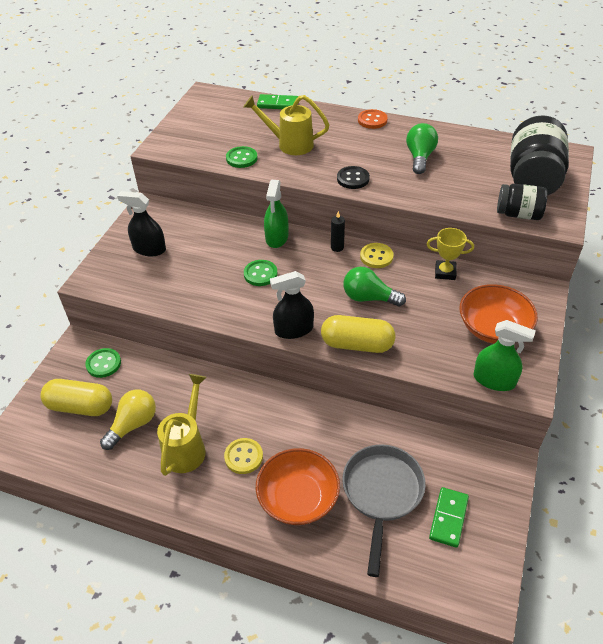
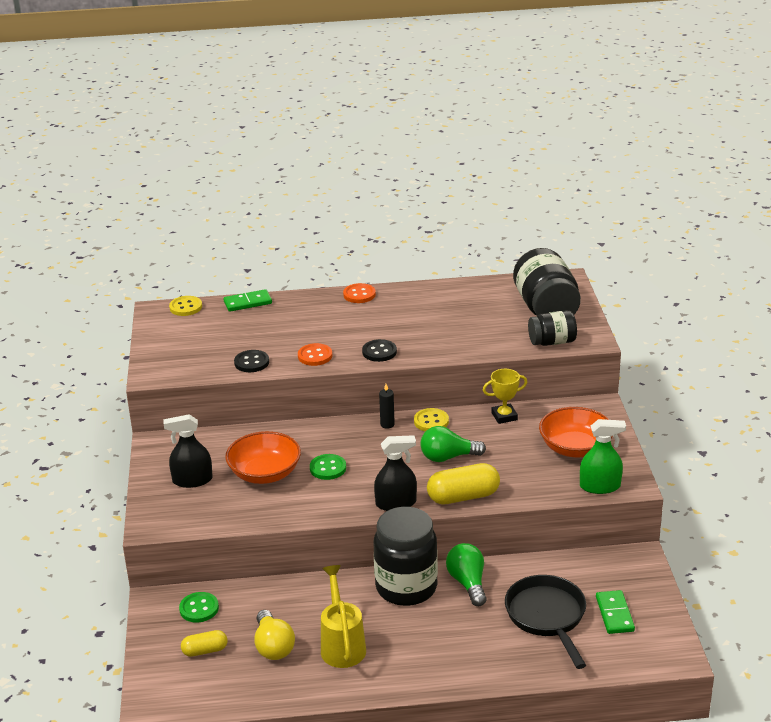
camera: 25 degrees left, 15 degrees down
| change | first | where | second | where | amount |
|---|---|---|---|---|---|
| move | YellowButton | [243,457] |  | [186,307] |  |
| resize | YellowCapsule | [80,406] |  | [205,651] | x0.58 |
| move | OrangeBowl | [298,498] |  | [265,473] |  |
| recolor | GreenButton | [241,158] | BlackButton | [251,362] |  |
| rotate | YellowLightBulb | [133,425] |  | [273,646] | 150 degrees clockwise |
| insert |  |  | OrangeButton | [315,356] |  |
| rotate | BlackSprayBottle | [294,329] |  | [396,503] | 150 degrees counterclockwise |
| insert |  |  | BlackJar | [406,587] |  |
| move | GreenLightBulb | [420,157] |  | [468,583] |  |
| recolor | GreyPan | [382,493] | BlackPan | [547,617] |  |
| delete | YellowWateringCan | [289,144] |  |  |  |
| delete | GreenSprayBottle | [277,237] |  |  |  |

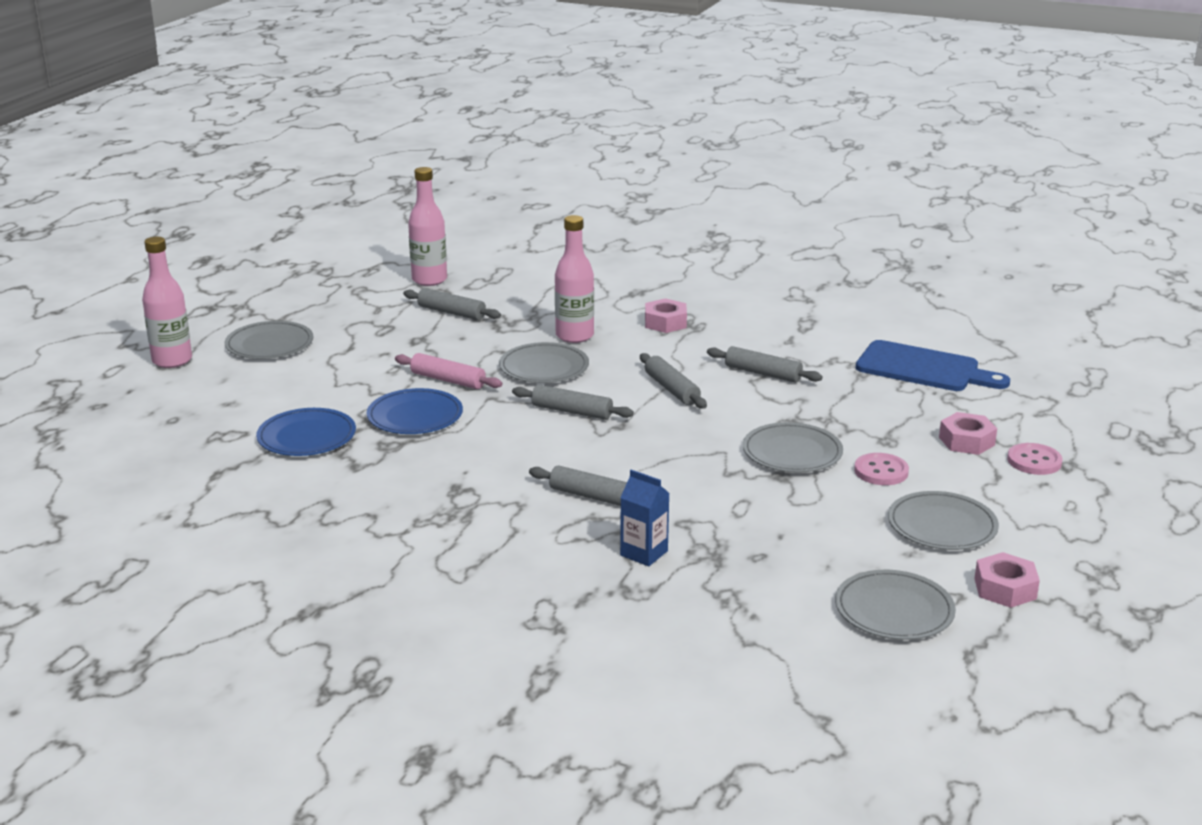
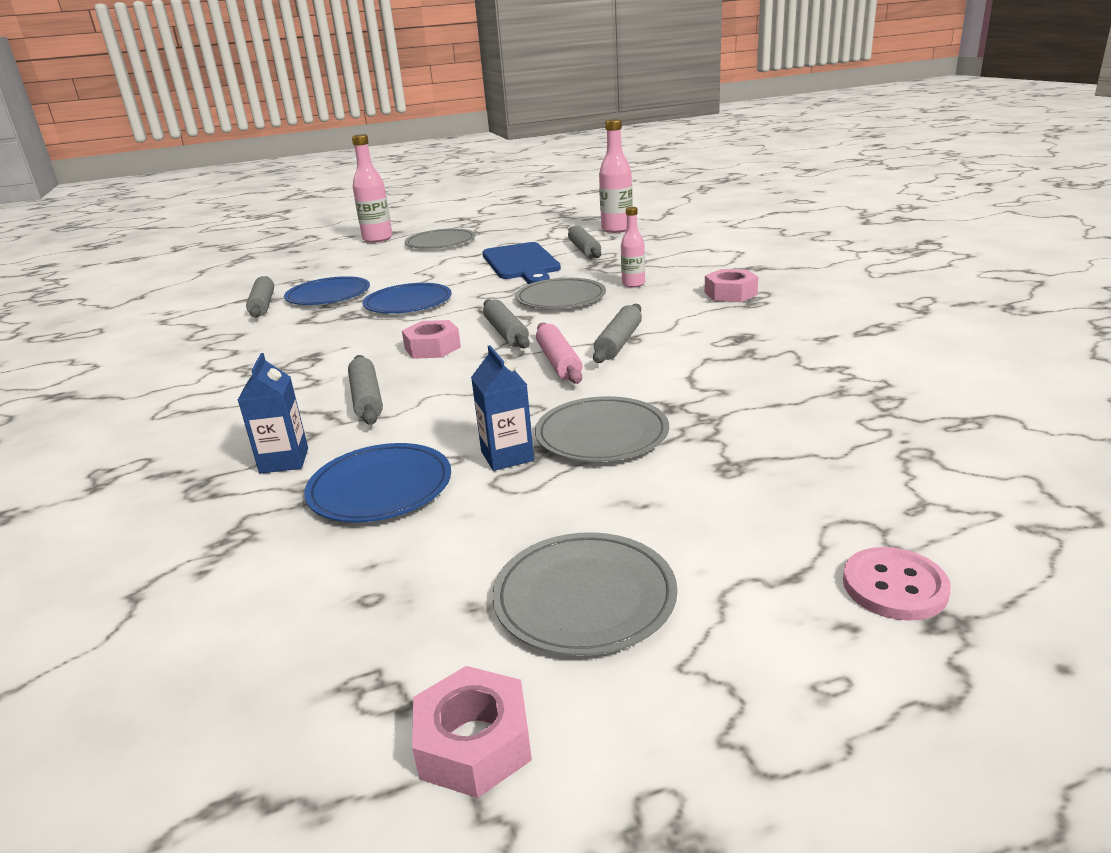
camera: 50 degrees right, 0 degrees up
| change | first | where | second | where | amount |
|---|---|---|---|---|---|
| move | GreyRollingPin | [763,373] |  | [263,305] |  |
| insert |  |  | BluePlate | [380,487] |  |
| move | PinkNut | [966,441] |  | [432,348] |  |
| insert |  |  | BlueCarton | [507,456] |  |
| move | BlueCuttingBoard | [923,368] |  | [521,263] |  |
| move | PinkRollingPin | [448,380] |  | [559,362] |  |
| resize | PinkBottle | [574,336] |  | [633,284] | x0.59 |
| delete | GreyPlate | [894,610] |  |  |  |
| delete | PinkButton | [881,471] |  |  |  |

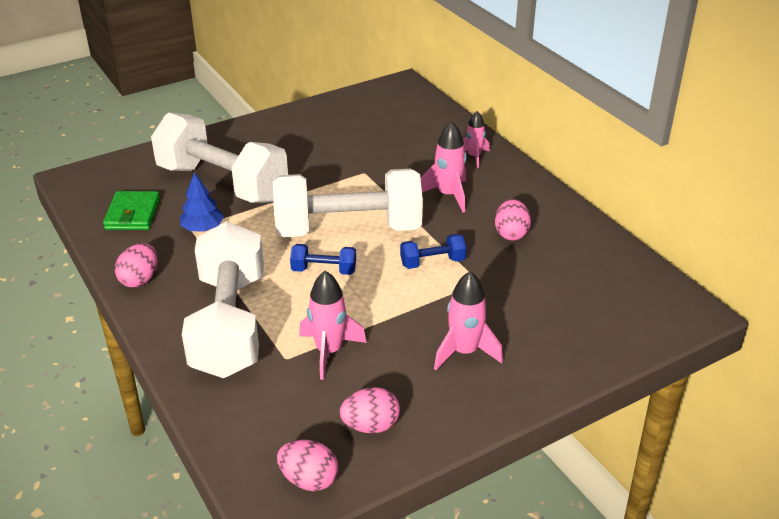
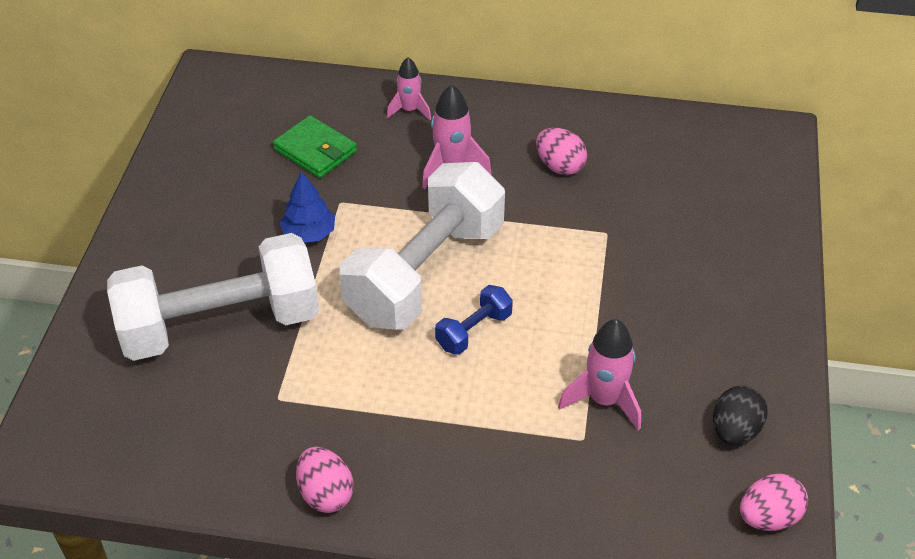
camera: 50 degrees left, 10 degrees up
| change | first | where | second | where | amount |
|---|---|---|---|---|---|
| move | GreenWallet | [133,214] |  | [315,150] |  |
| move | BlueTree | [202,228] |  | [309,233] |  |
| recolor | PinkEgg | [370,426] | BlackEgg | [734,431] |  |
| delete | WhiteDumbbell | [229,325] |  |  |  |
| delete | BlueDumbbell | [432,262] |  |  |  |
| delete | PinkRocket | [464,352] |  |  |  |

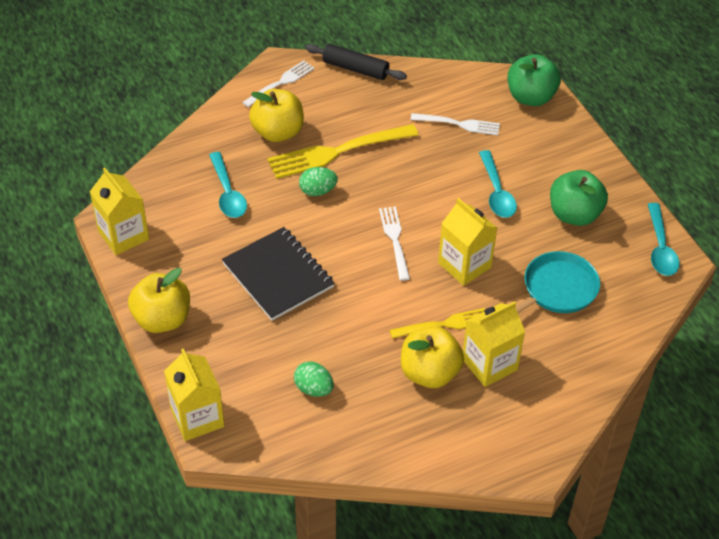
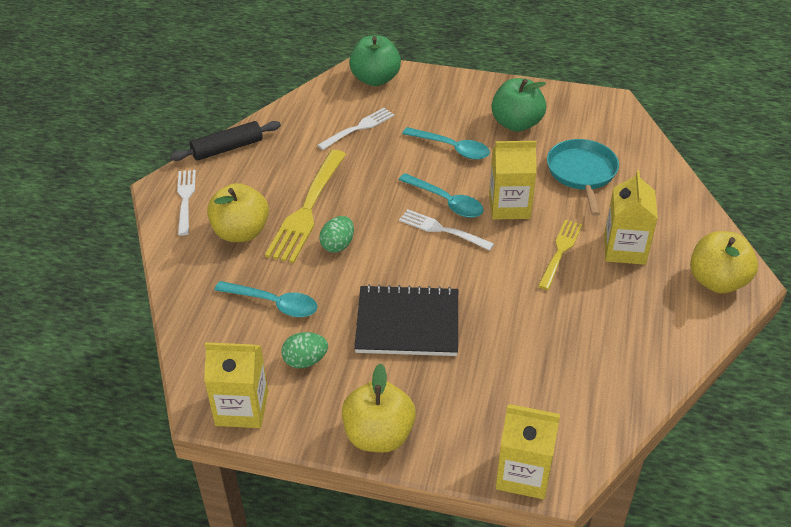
camera: 50 degrees left, 5 degrees down
| change | first | where | second | where | amount |
|---|---|---|---|---|---|
| move | GreenEgg | [313,389] |  | [305,361] |  |
| move | TurquoiseSpoon | [660,247] |  | [446,201] |  |
| move | YellowApple | [429,373] |  | [717,281] |  |

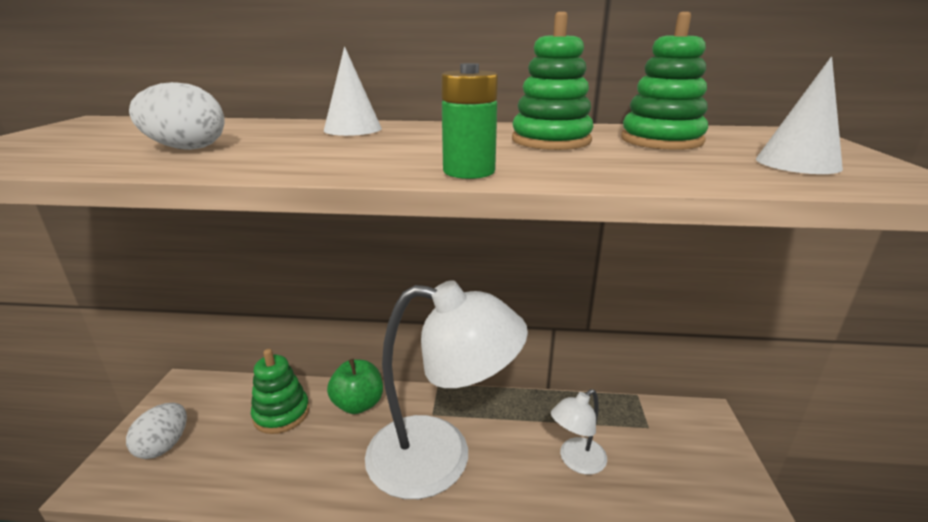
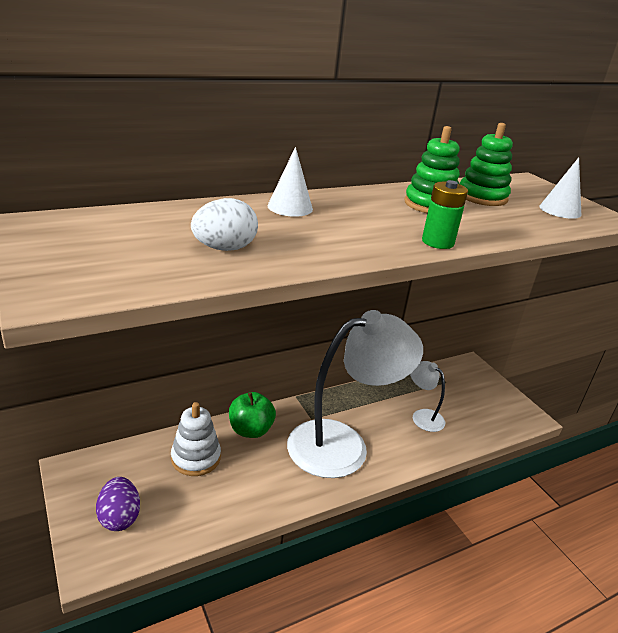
camera: 35 degrees left, 5 degrees up
| change | first | where | second | where | amount |
|---|---|---|---|---|---|
| recolor | WhiteEgg | [164,446] | PurpleEgg | [119,517] |  |
| recolor | GreenStackingToy | [281,414] | WhiteStackingToy | [196,458] |  |
| rotate | WhiteLamp | [576,461] |  | [422,416] | 120 degrees clockwise |

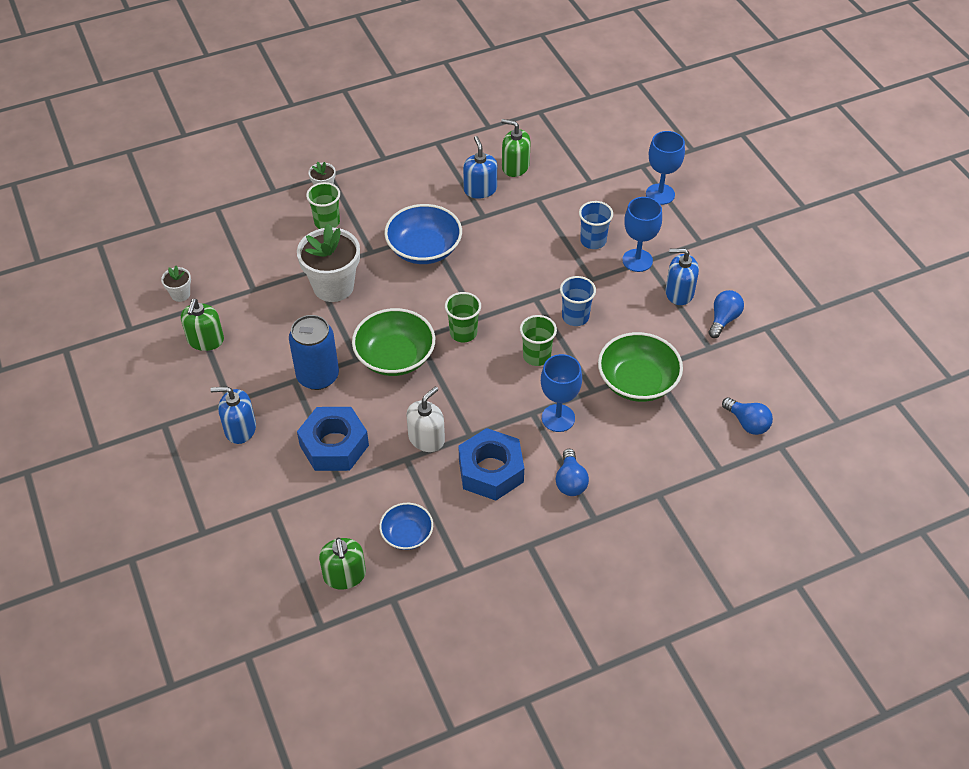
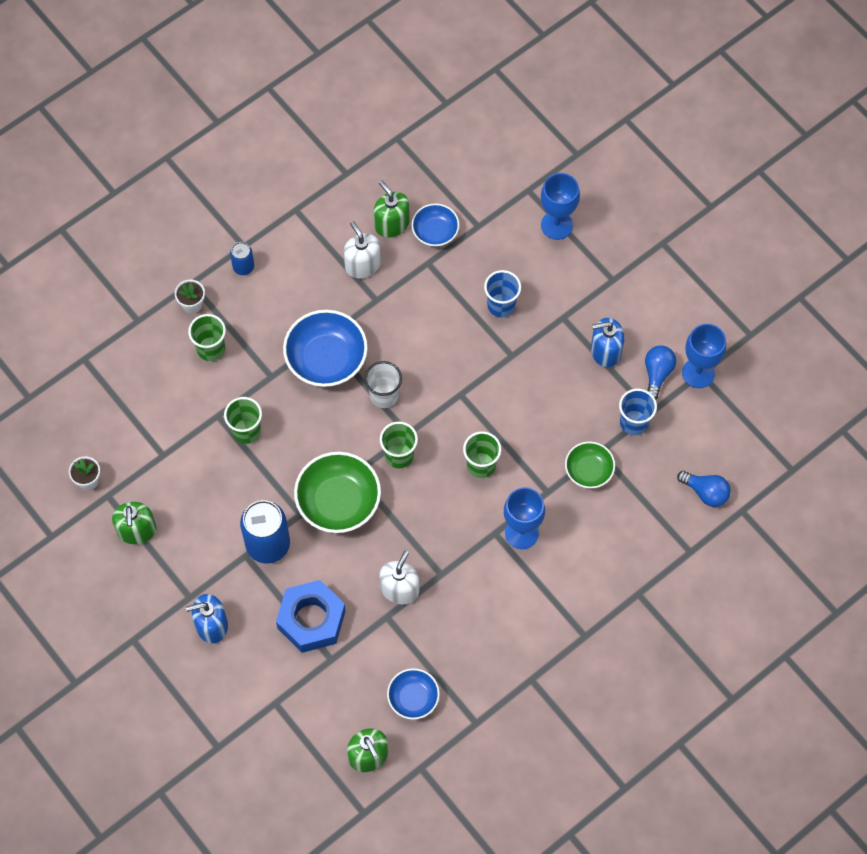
camera: 15 degrees left, 15 degrees up
| change | first | where | second | where | amount |
|---|---|---|---|---|---|
| replace | WhiteFlowerPot | [333,286] | GreenCup | [246,431] |  |
| insert |  |  | BlueCan | [243,267] |  |
| recolor | BlueSoapDispenser | [480,189] | WhiteSoapDispenser | [362,265] |  |
| insert |  |  | WhiteCup | [384,395] |  |
| rotate | GreenSoapDispenser | [515,166] |  | [391,224] | 45 degrees clockwise |
| insert |  |  | BlueBowl | [435,232] |  |
| resize | GreenBowl | [637,381] |  | [589,470] | x0.59 |
| move | BlueCup | [575,317] |  | [634,423] |  |
| move | BlueGoblet | [637,260] |  | [698,373] |  |
| delete | BlueNut | [491,471] |  |  |  |
| delete | BlueLightBulb | [570,481] |  |  |  |

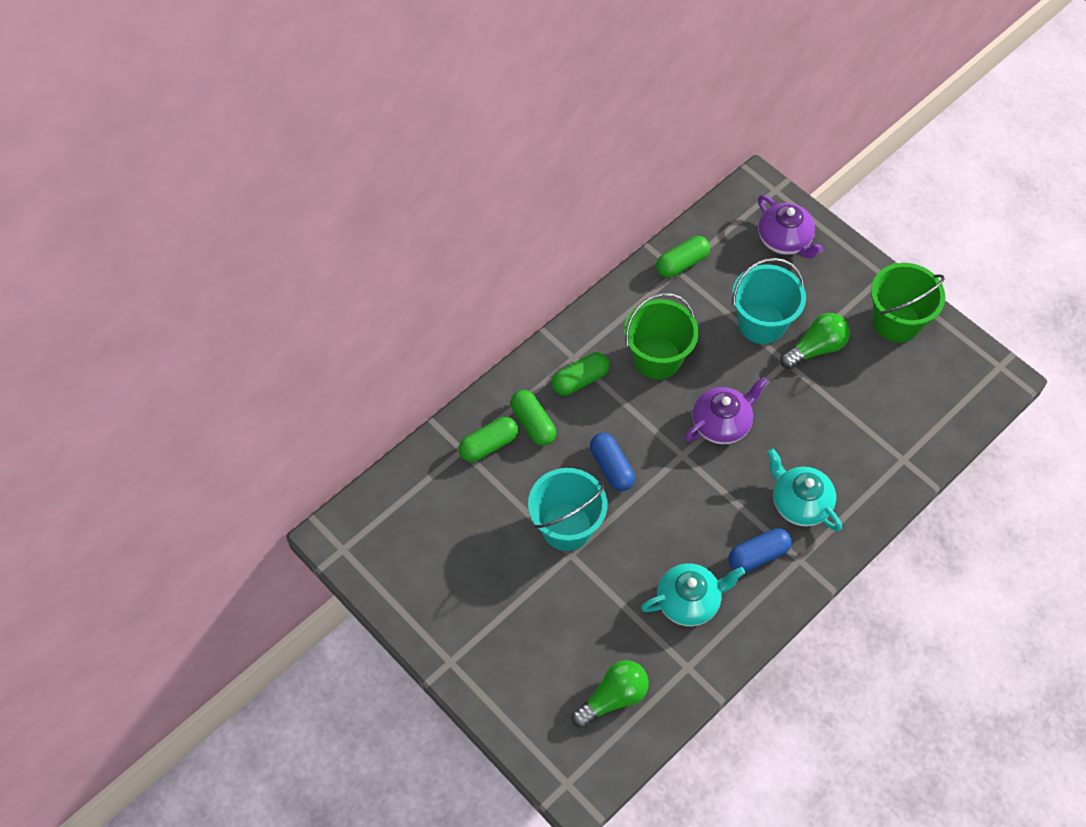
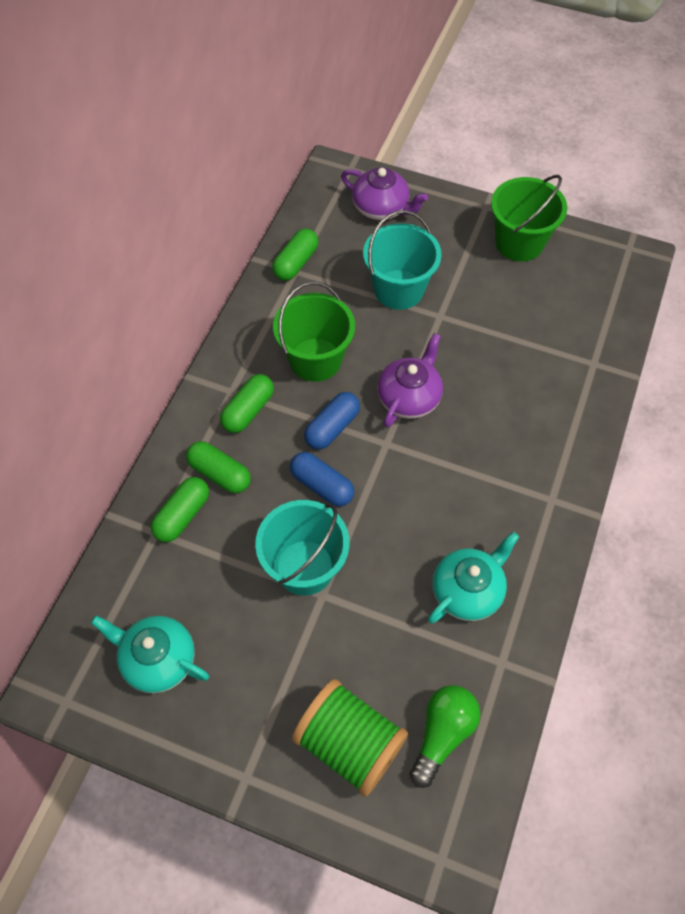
camera: 25 degrees left, 0 degrees up
| change | first | where | second | where | amount |
|---|---|---|---|---|---|
| move | TurquoiseTeapot | [800,503] |  | [158,659] |  |
| insert |  |  | GreenSpool | [349,743] |  |
| move | BlueCapsule | [758,555] |  | [332,427] |  |
| delete | GreenLightBulb | [815,348] |  |  |  |

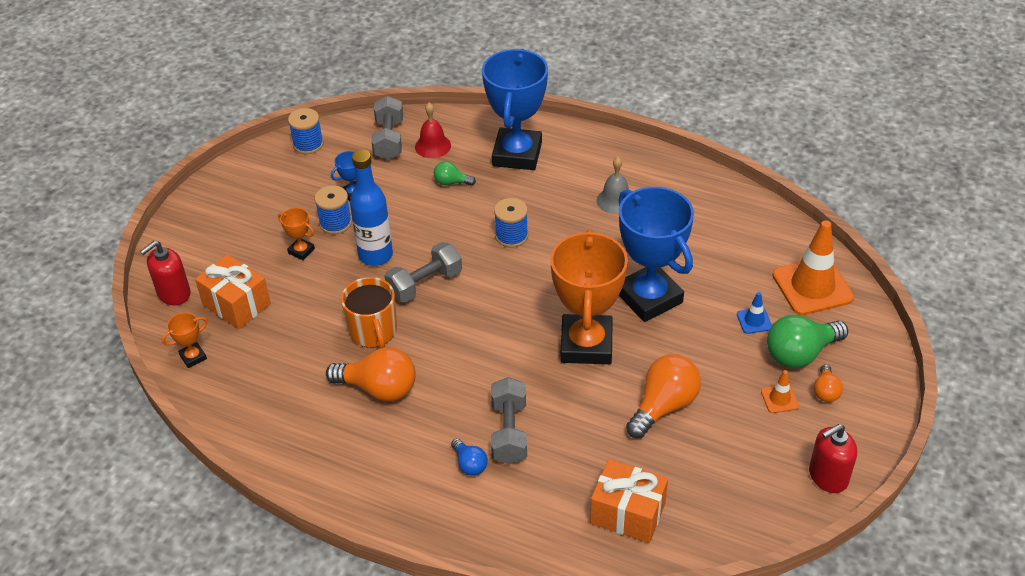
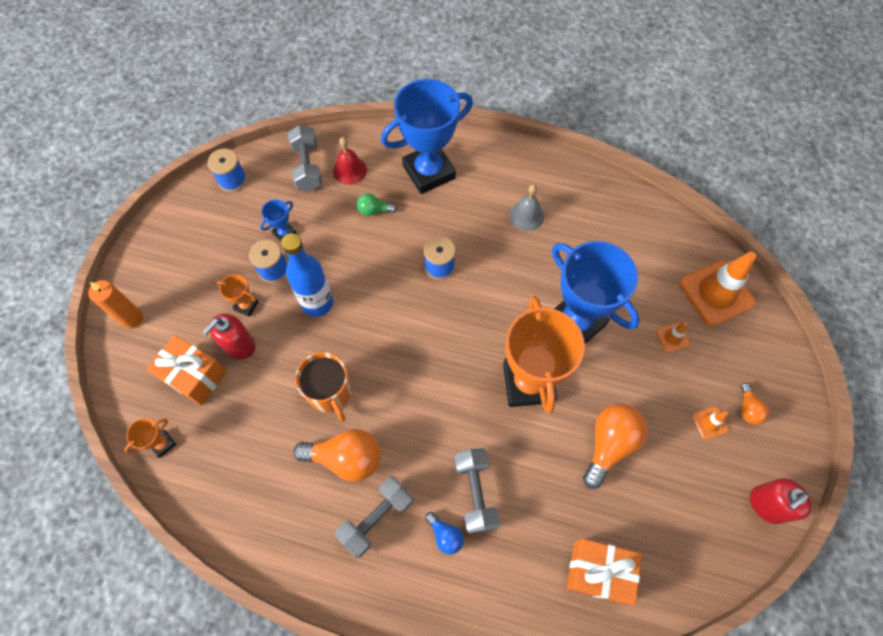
camera: 10 degrees left, 20 degrees up
| change | first | where | second | where | amount |
|---|---|---|---|---|---|
| insert |  |  | OrangeCandle | [132,318] |  |
| move | RedSoapDispenser | [174,293] |  | [239,345] |  |
| move | GreyDumbbell | [425,284] |  | [376,518] |  |
| rotate | BlueTrophy | [517,154] |  | [429,172] | 60 degrees clockwise |
| recolor | BlueTrafficCone | [754,321] | OrangeTrafficCone | [672,337] |  |
| delete | GreenLightBulb | [800,354] |  |  |  |

